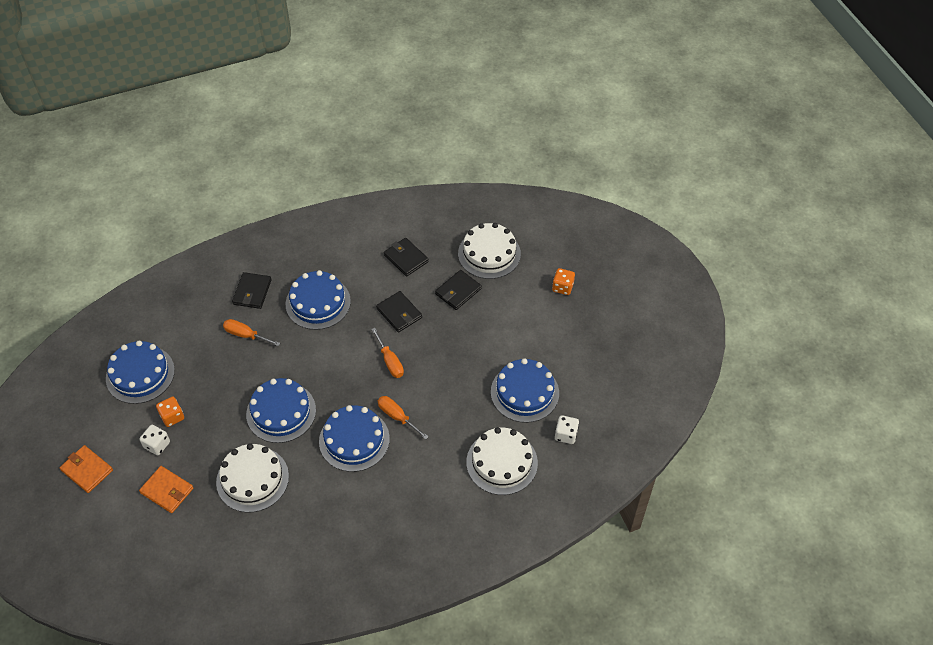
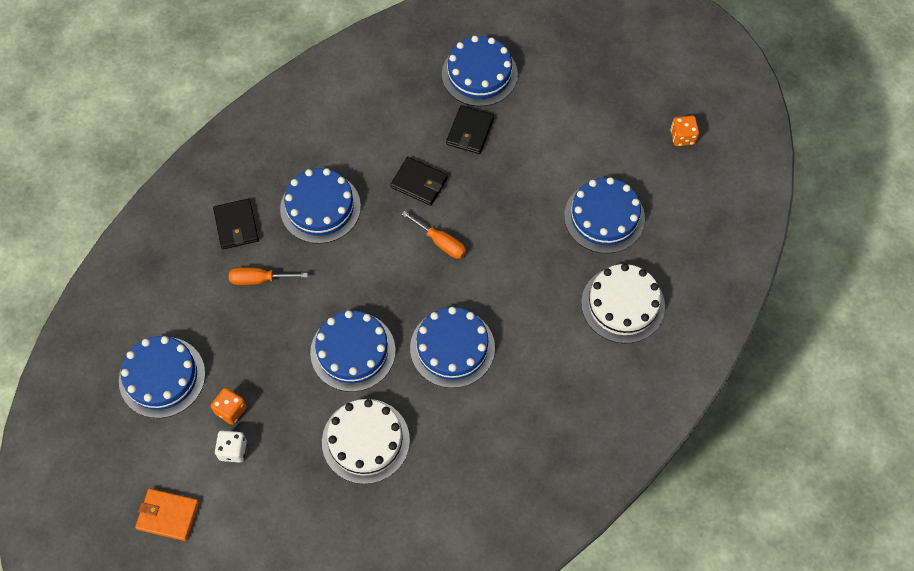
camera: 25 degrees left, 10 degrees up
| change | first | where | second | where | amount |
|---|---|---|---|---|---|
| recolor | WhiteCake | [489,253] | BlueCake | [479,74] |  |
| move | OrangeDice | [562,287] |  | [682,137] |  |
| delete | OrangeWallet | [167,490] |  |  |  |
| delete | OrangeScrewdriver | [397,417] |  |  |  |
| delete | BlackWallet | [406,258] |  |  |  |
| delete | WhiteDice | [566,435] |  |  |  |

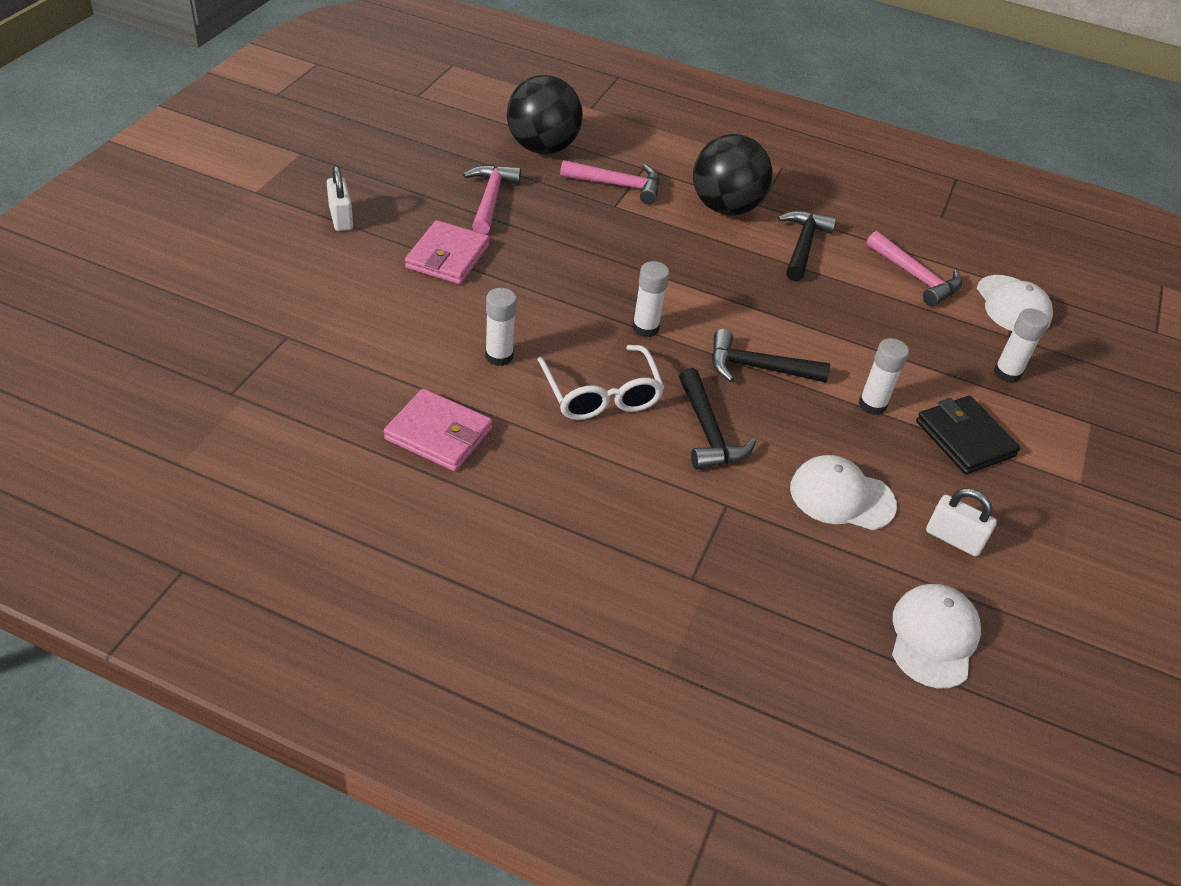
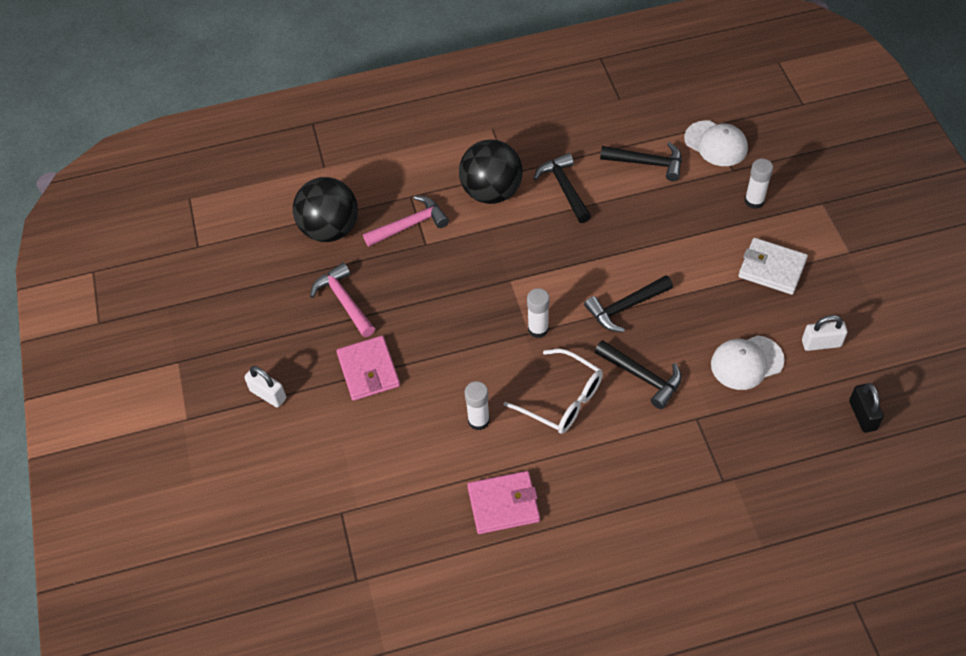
camera: 30 degrees left, 10 degrees up
| change | first | where | second | where | amount |
|---|---|---|---|---|---|
| recolor | PinkHammer | [916,277] | BlackHammer | [647,163] |  |
| recolor | BlackWallet | [964,438] | WhiteWallet | [772,268] |  |
| replace | WhiteCap | [933,637] | BlackPadlock | [862,415] |  |
| delete | WhiteGlueStick | [872,405] |  |  |  |

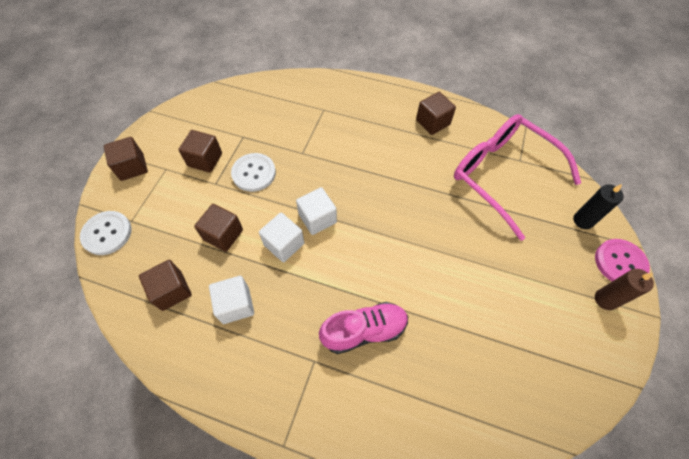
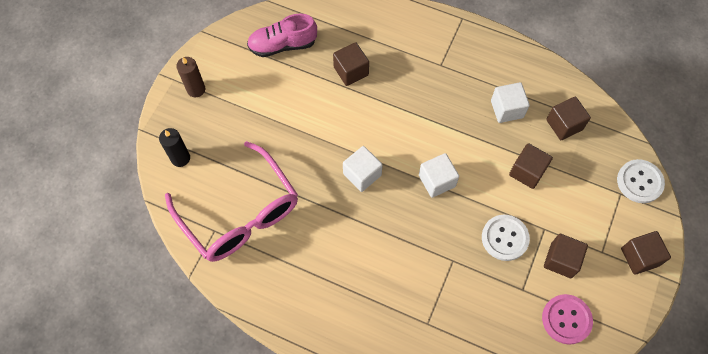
camera: 175 degrees left, 5 degrees up
| change | first | where | second | where | amount |
|---|---|---|---|---|---|
| move | PinkShoe | [364,331] |  | [283,45] |  |
| move | BrownCube | [433,122] |  | [351,71] |  |
| move | WhiteCube | [284,244] |  | [362,174] |  |
| move | PinkButton | [620,263] |  | [566,319] |  |

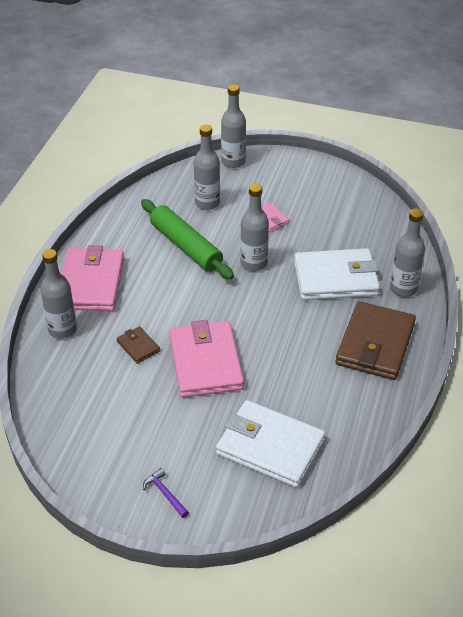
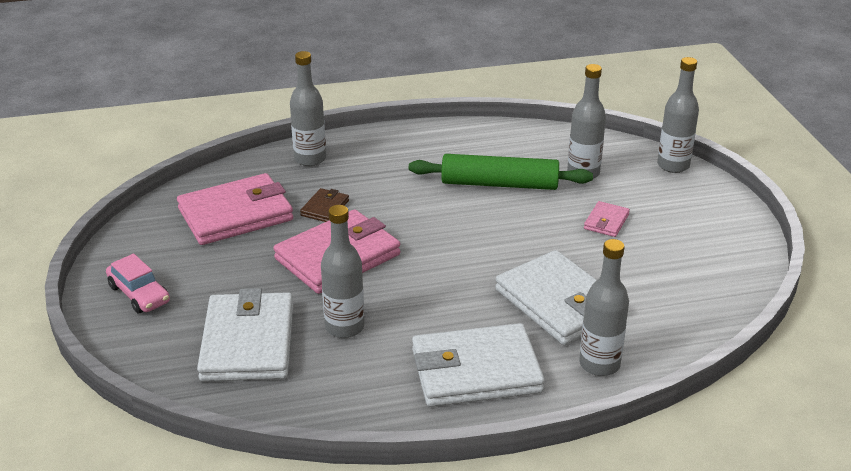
camera: 60 degrees right, 10 degrees down
| change | first | where | second | where | amount |
|---|---|---|---|---|---|
| replace | PurpleHammer | [165,494] | PinkCar | [139,294] |  |
| move | PinkWallet | [91,283] |  | [236,215] |  |
| move | GreyBottle | [253,263] |  | [344,327] |  |
| rotate | GreenRollingPin | [186,246] |  | [499,184] | 75 degrees clockwise |
| recolor | BrownWallet | [375,344] | WhiteWallet | [476,371] |  |

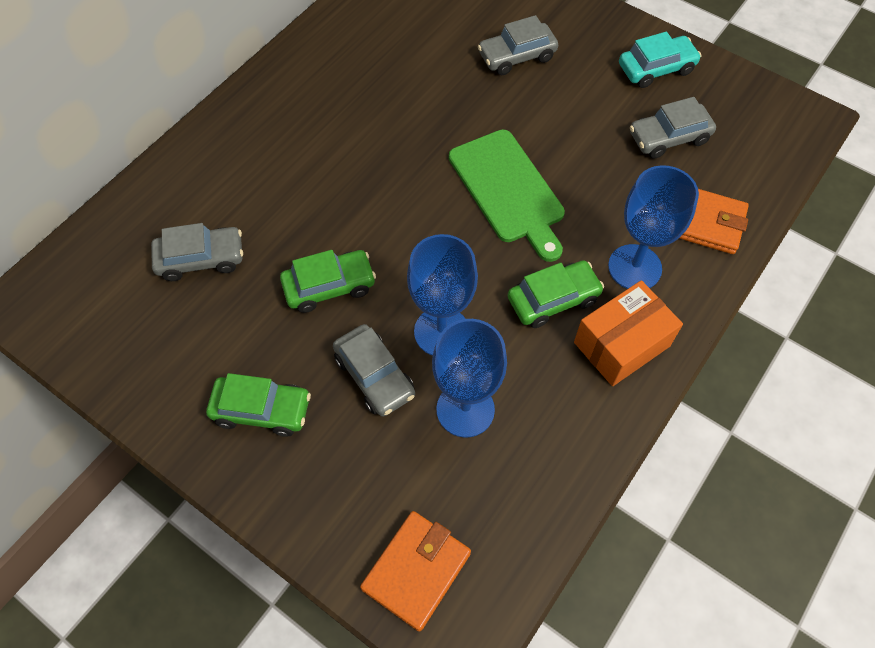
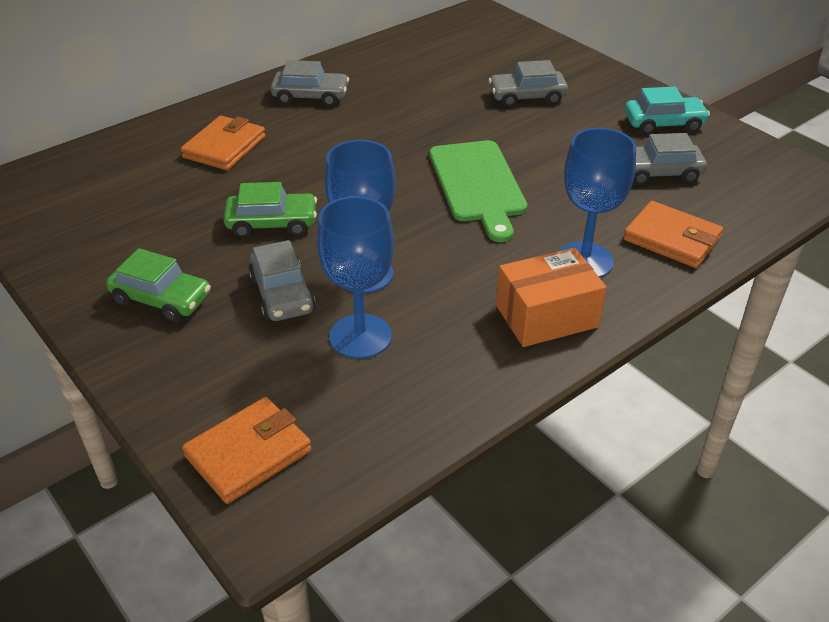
camera: 15 degrees right, 20 degrees down
| change | first | where | second | where | amount |
|---|---|---|---|---|---|
| insert |  |  | OrangeWallet | [224,147] |  |
| move | GreyCar | [201,259] |  | [310,96] |  |
| delete | GreenCar | [553,299] |  |  |  |

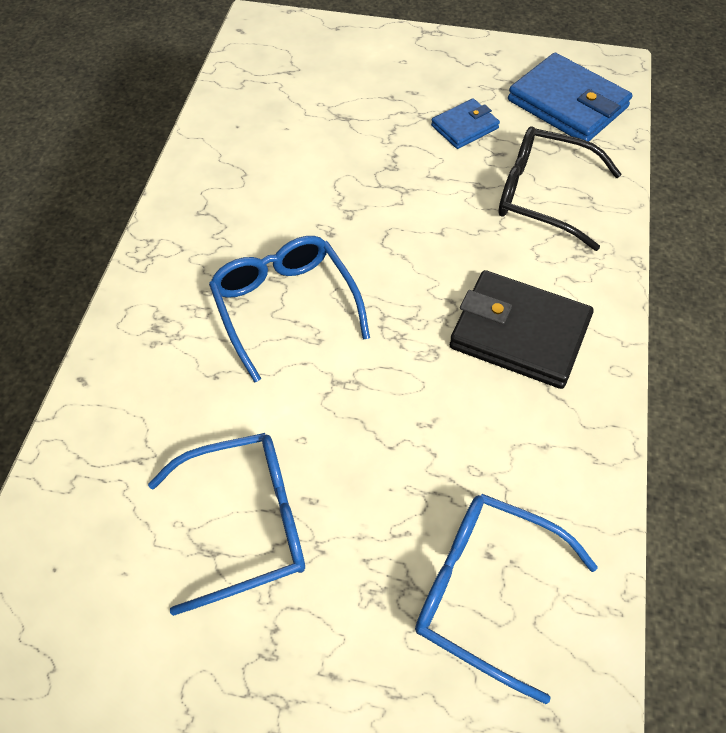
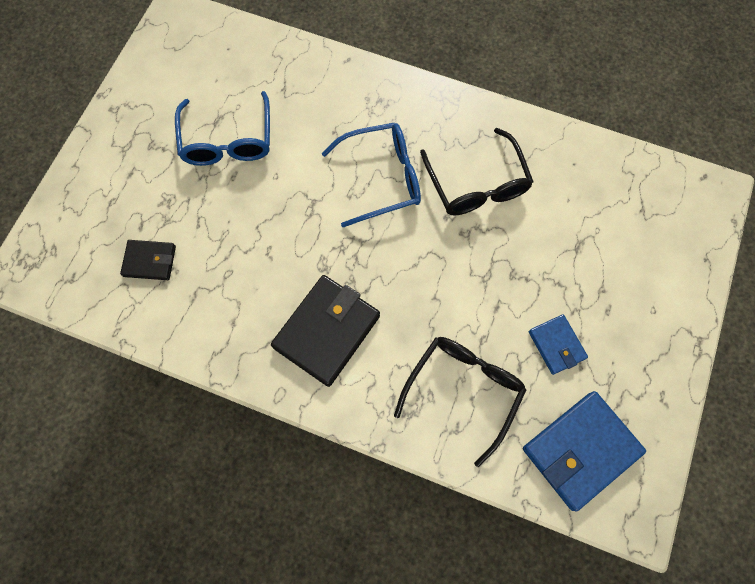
camera: 100 degrees right, 15 degrees up
| change | first | where | second | where | amount |
|---|---|---|---|---|---|
| replace | BlueGlasses | [485,591] | BlackWallet | [150,261] |  |
| insert |  |  | BlackGlasses | [477,184] |  |

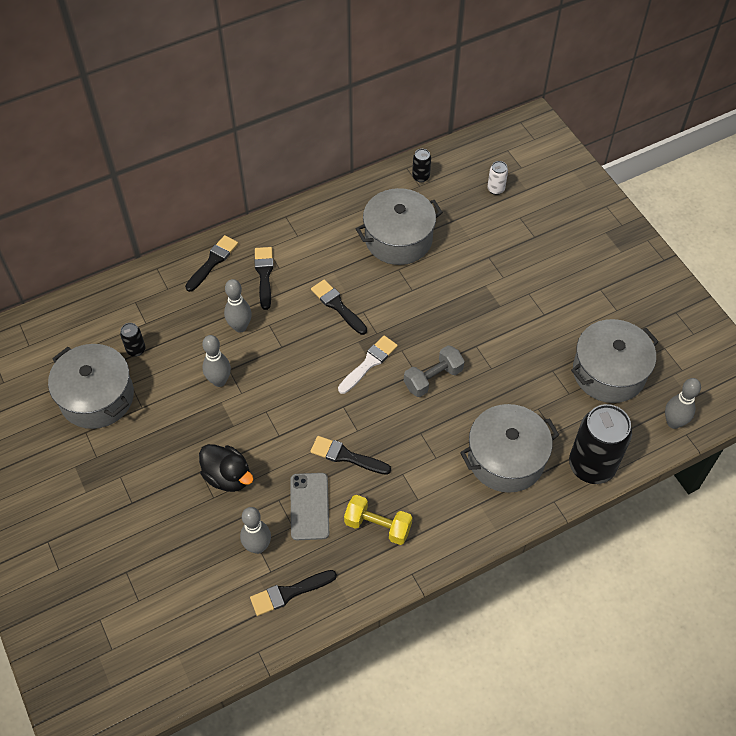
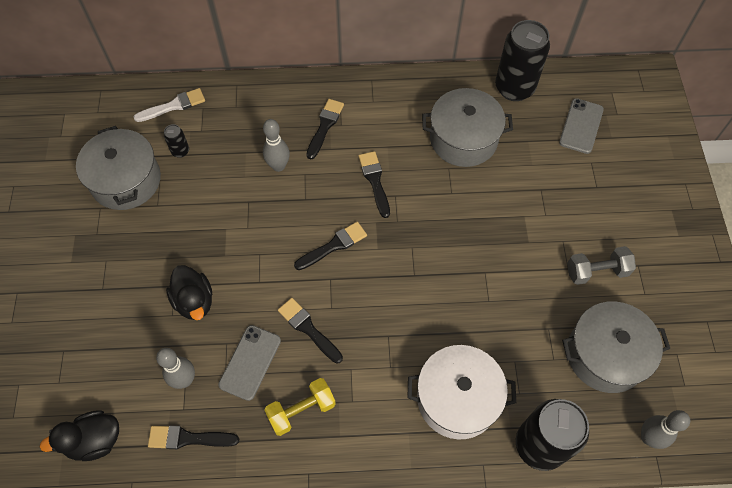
camera: 25 degrees right, 5 degrees up
| change | first | where | second | where | amount |
|---|---|---|---|---|---|
| insert |  |  | BlackDuck | [95,440] |  |
| move | WhiteBrush | [369,363] |  | [173,106] |  |
| rotate | YellowDumbbell | [378,526] |  | [301,410] | 75 degrees counterclockwise |
| move | BlackBrush | [213,262] |  | [333,246] |  |
| recolor | GreyPot | [506,458] | WhitePot | [457,399] |  |
| resize | BlackCan | [420,177] |  | [514,88] | x2.30 |
| replace | WhiteCan | [496,189] | GreyPhone | [581,126] |  |
| move | GreyDumbbell | [433,378] |  | [596,271] |  |
| delete | GreyBowlingPin | [219,381] |  |  |  |

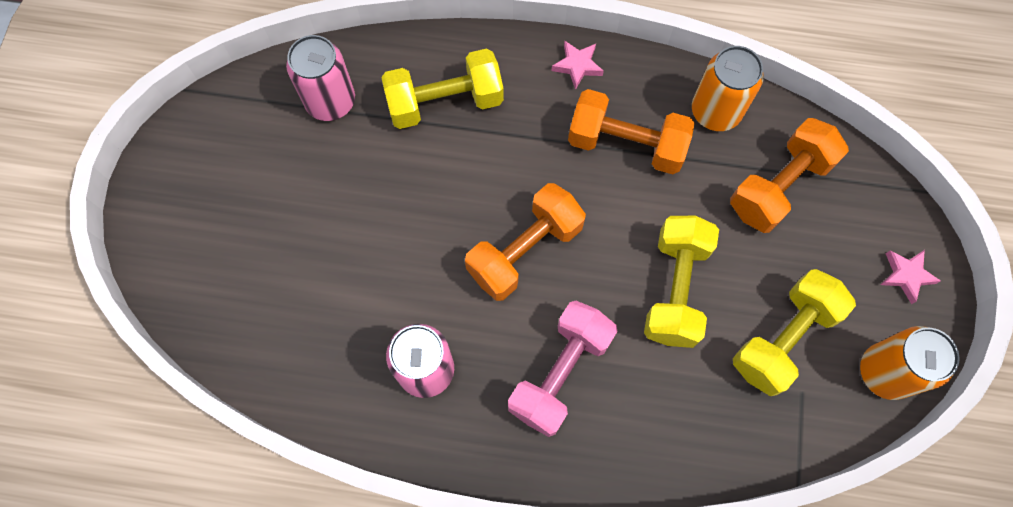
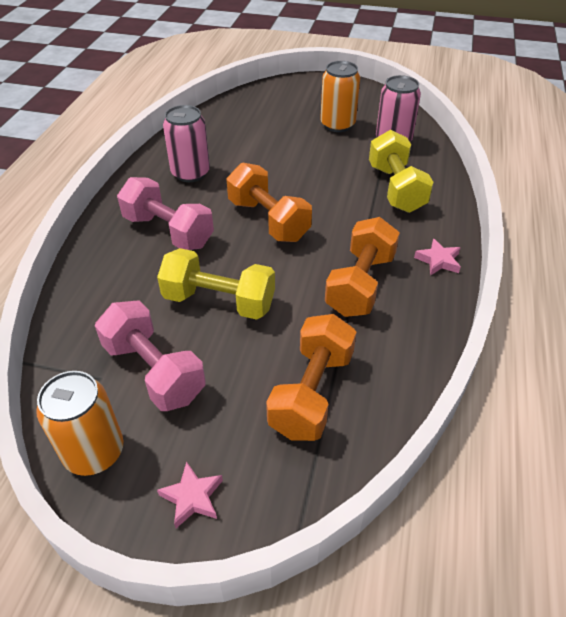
camera: 95 degrees right, 25 degrees down
| change | first | where | second | where | amount |
|---|---|---|---|---|---|
| recolor | YellowDumbbell | [783,338] | PinkDumbbell | [154,371] |  |
| rotate | OrangeDumbbell | [779,186] |  | [312,393] | 60 degrees clockwise |
| move | OrangeCan | [715,111] |  | [337,124] |  |

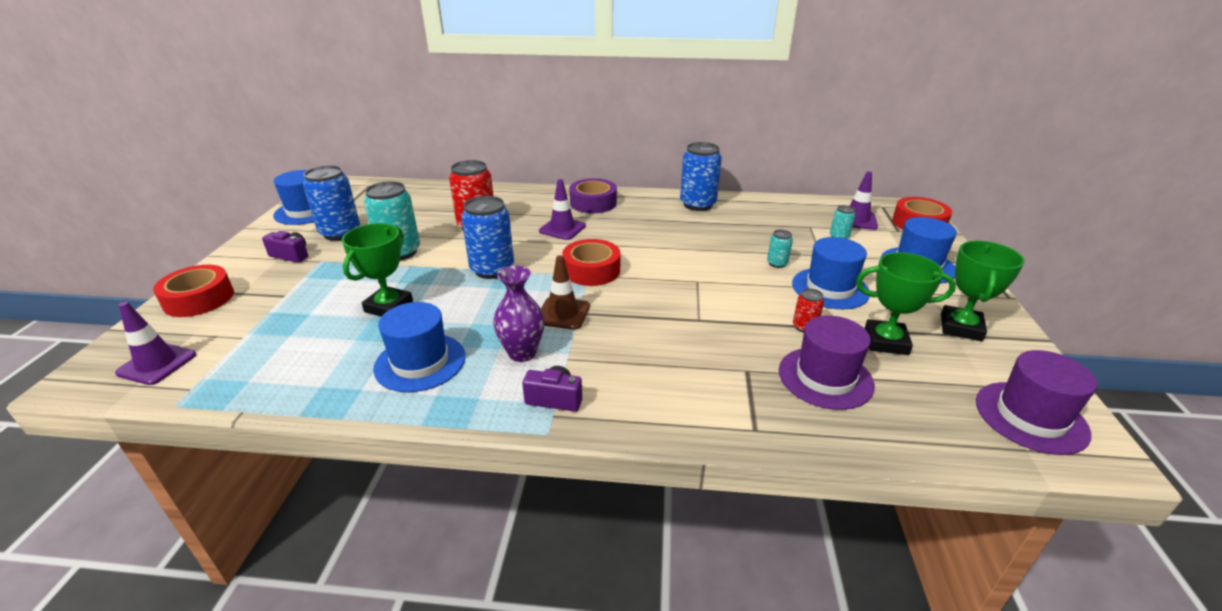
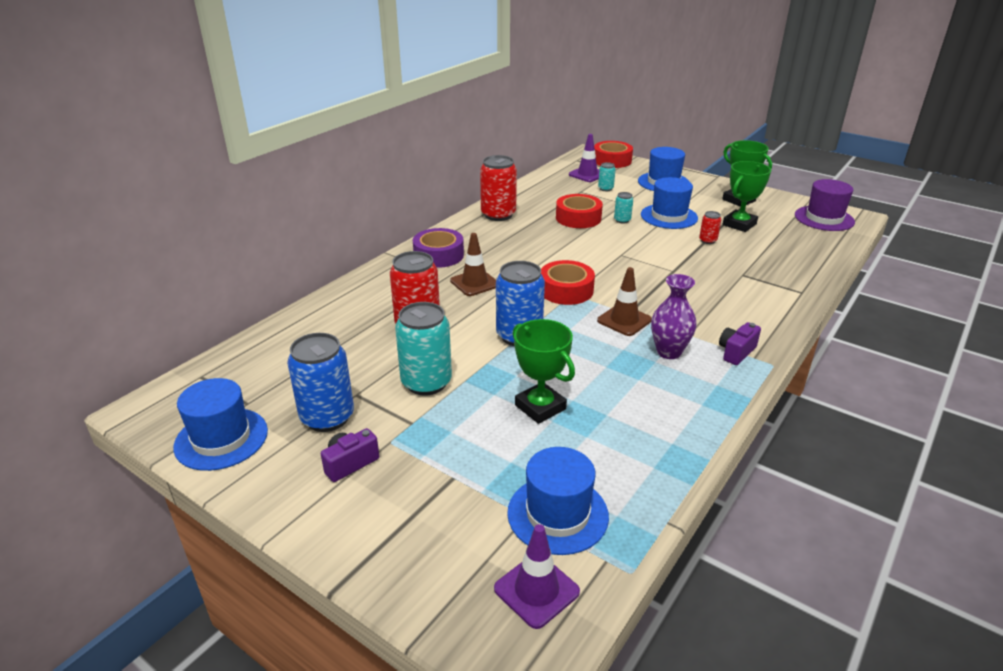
camera: 60 degrees left, 0 degrees up
| change | first | where | second | where | amount |
|---|---|---|---|---|---|
| recolor | PurpleTrafficCone | [562,228] | BrownTrafficCone | [474,283] |  |
| recolor | BlueCan | [698,204] | RedCan | [498,215] |  |
| move | BlueHat | [420,362] |  | [557,514] |  |
| move | RedTape | [199,299] |  | [578,218] |  |
| delete | PurpleHat | [825,377] |  |  |  |

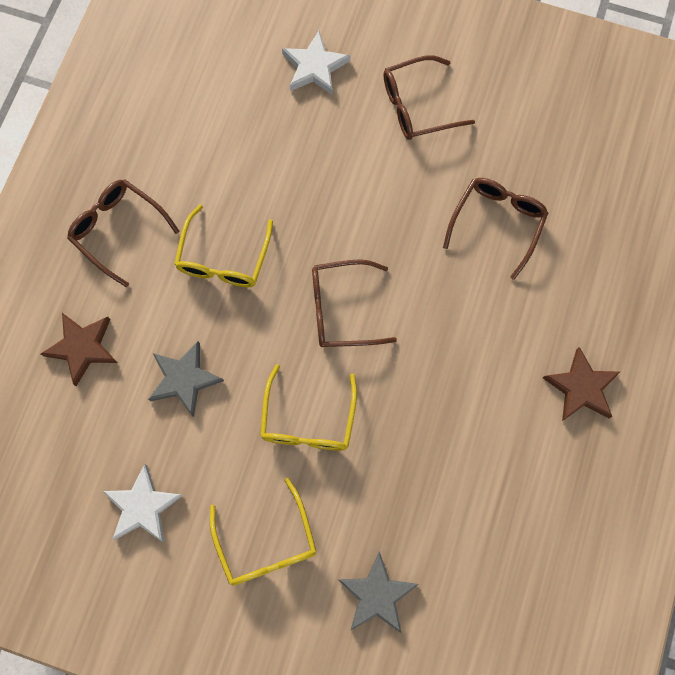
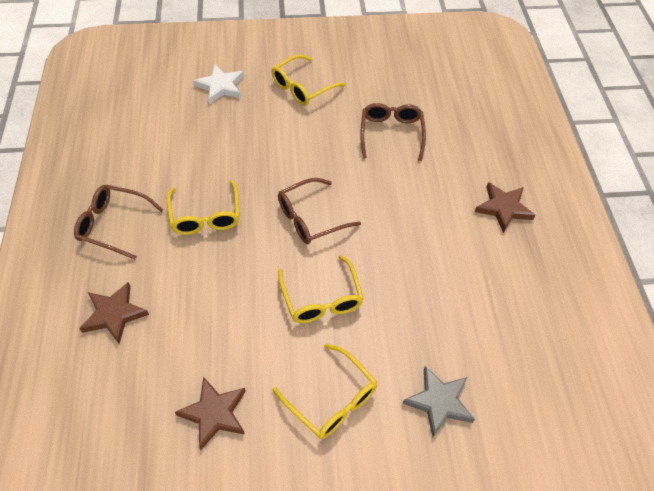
camera: 25 degrees left, 20 degrees down
| change | first | where | second | where | amount |
|---|---|---|---|---|---|
| recolor | WhiteStar | [143,506] | BrownStar | [214,413] |  |
| recolor | BrownGlasses | [417,106] | YellowGlasses | [302,87] |  |
| delete | GreyStar | [184,379] |  |  |  |

